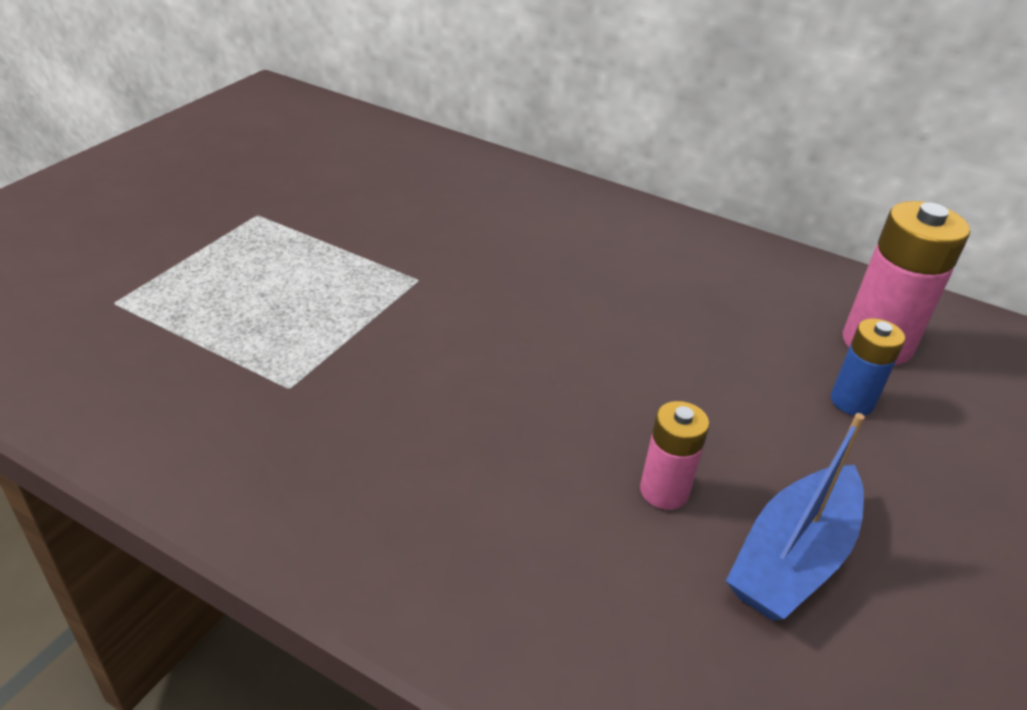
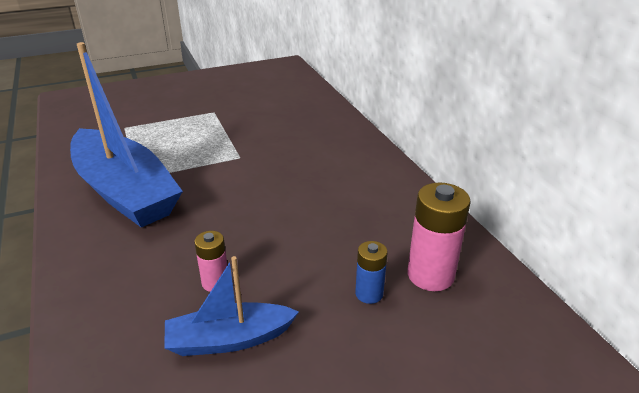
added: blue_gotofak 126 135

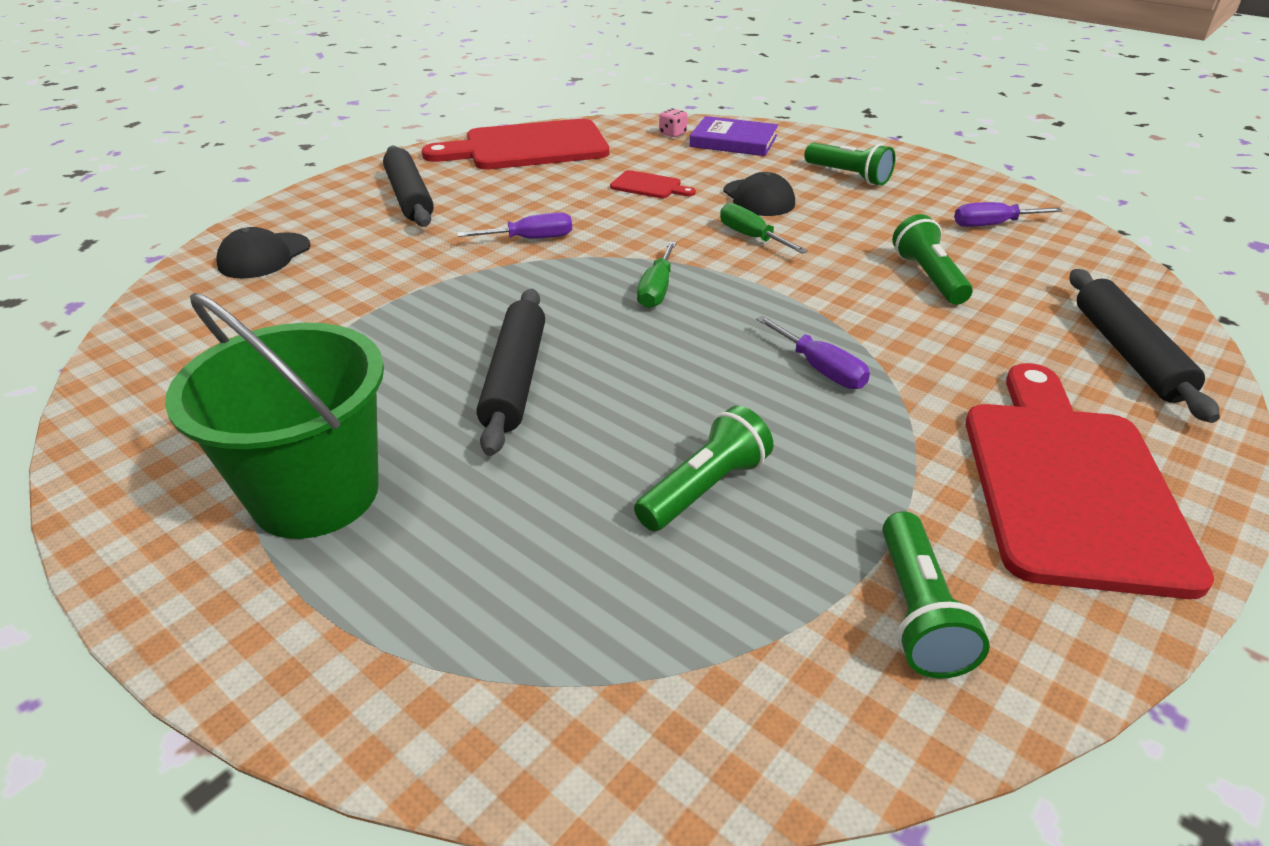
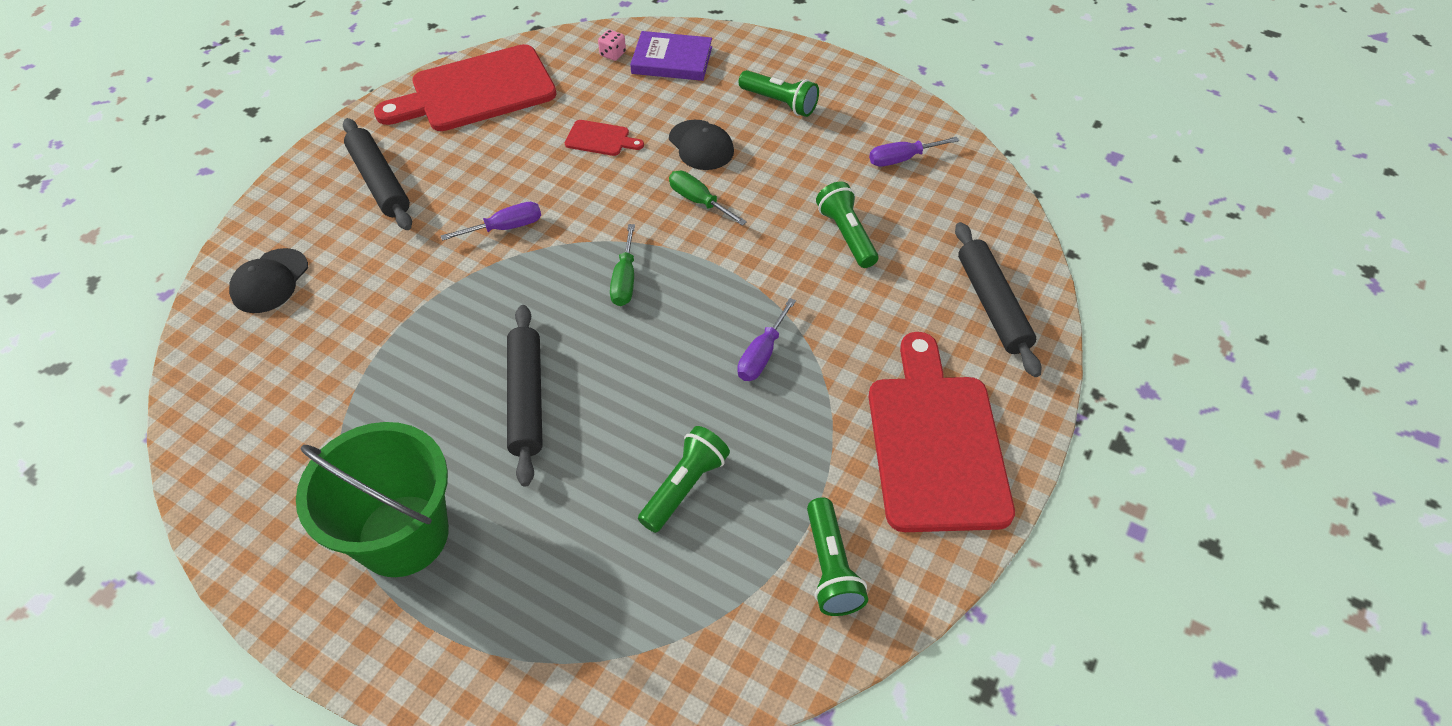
turned: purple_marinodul 813 352 = 766 339 75 degrees clockwise

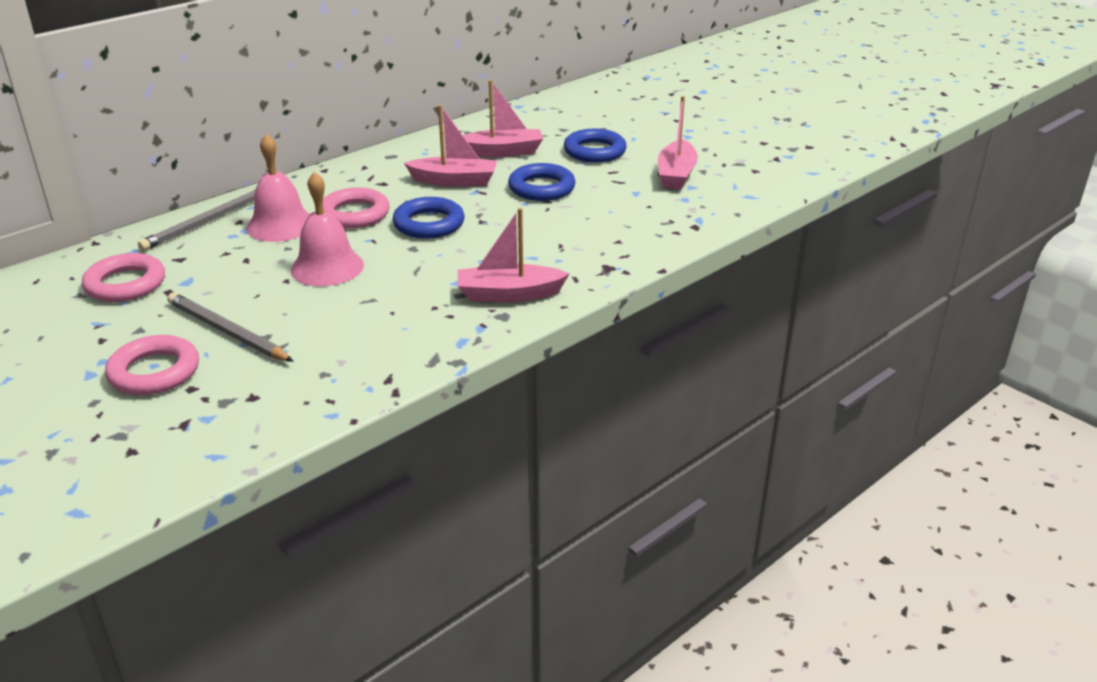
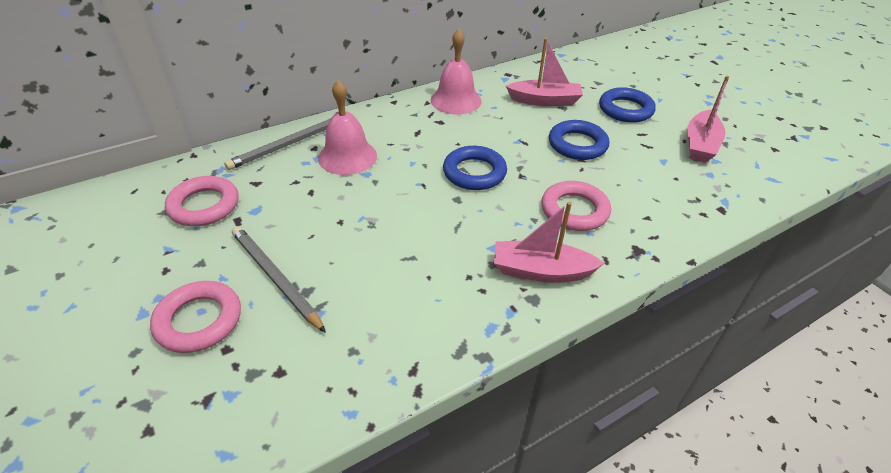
removed: pink_gotofak 450 146
moved: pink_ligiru 327 229 to 456 71; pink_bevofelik 356 208 to 576 206

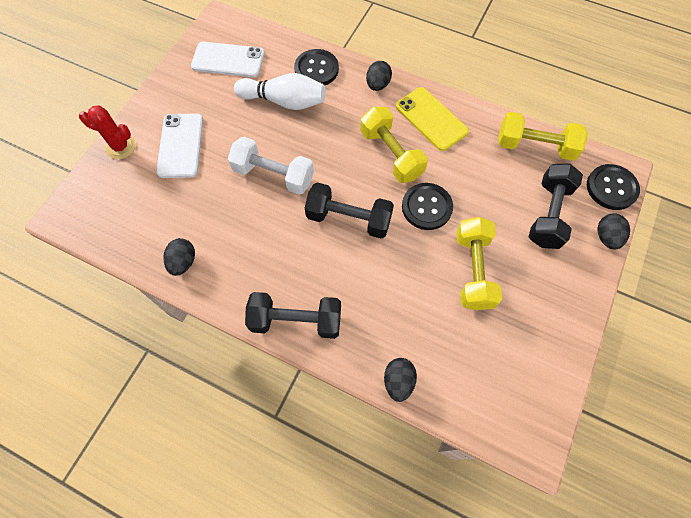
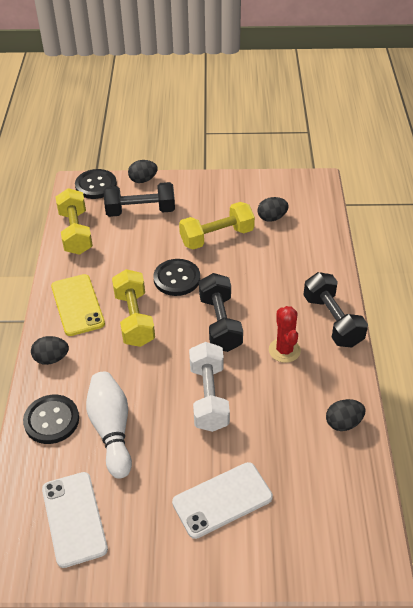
moved: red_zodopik 107 132 to 285 334; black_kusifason 400 380 to 273 209
turned: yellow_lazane 432 119 = 78 305 45 degrees counterclockwise; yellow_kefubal 394 145 = 133 308 45 degrees counterclockwise

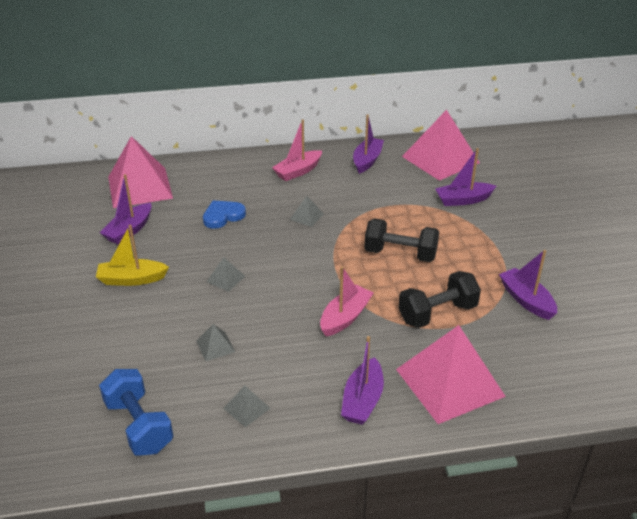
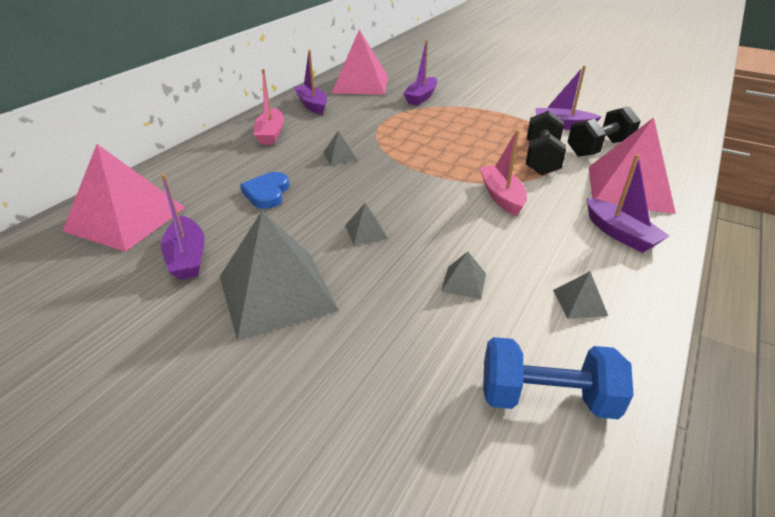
moved: black_kefubal 401 240 to 604 131
replaced: yellow_gotofak 132 255 to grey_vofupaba 279 276

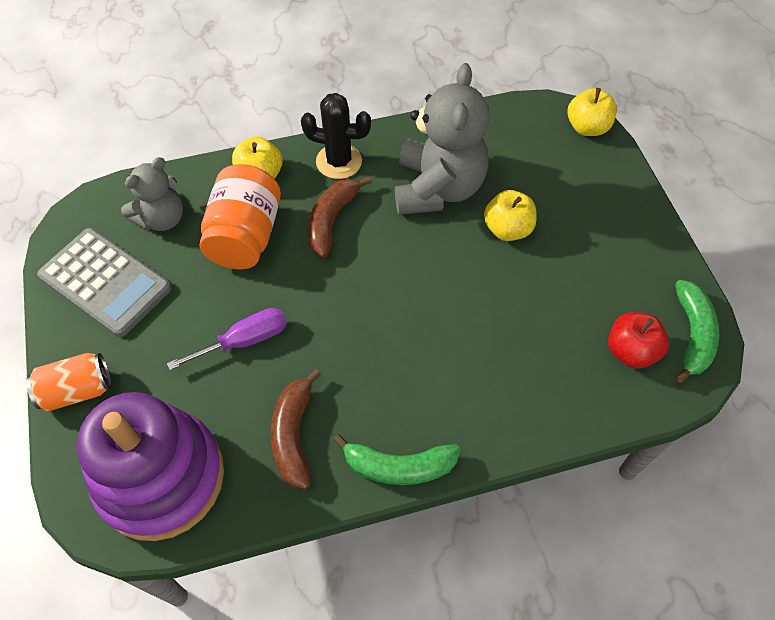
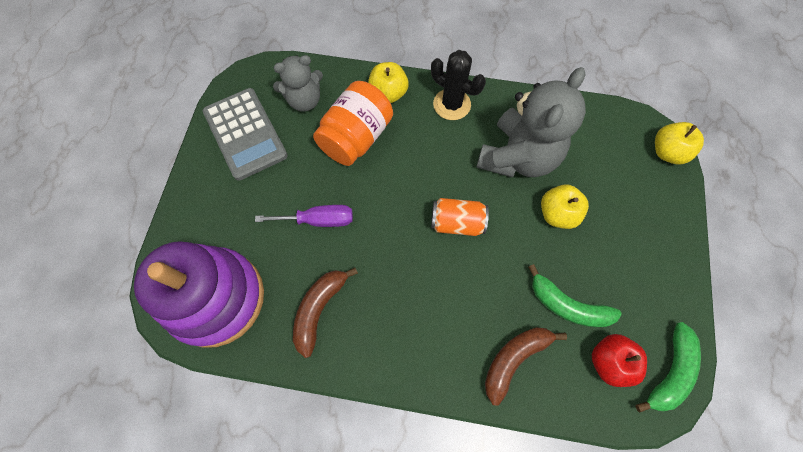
moved: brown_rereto 339 217 to 526 366; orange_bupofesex 68 382 to 460 217; green_rereto 396 459 to 575 295

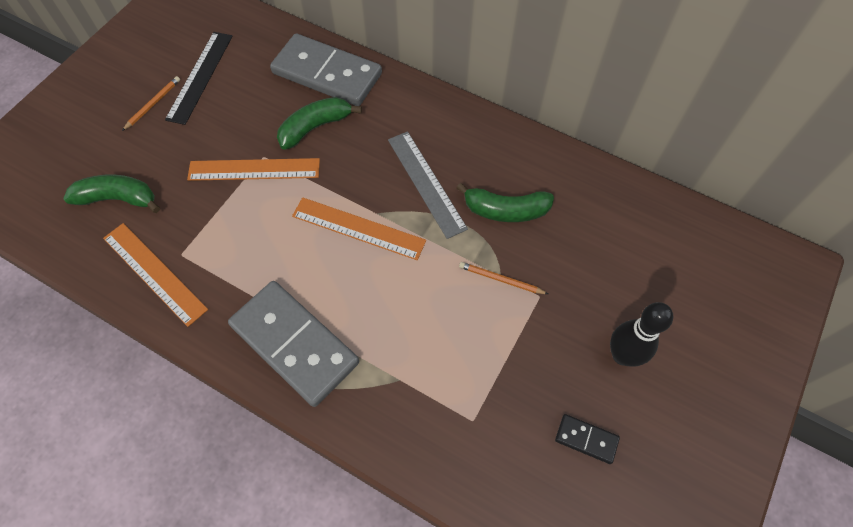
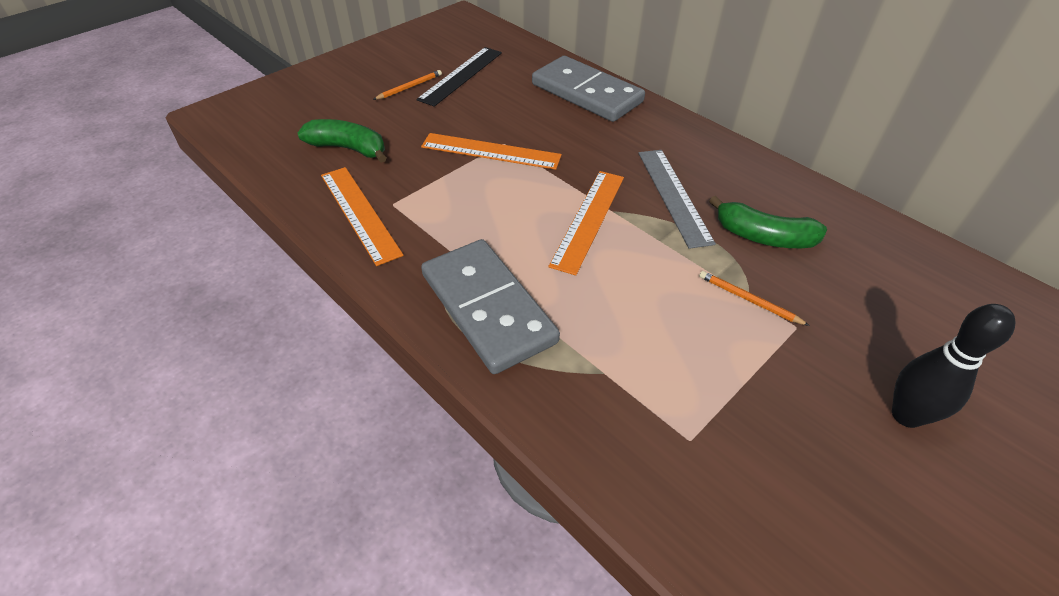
removed: green_rereto 319 123; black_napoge 587 439
turned: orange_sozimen 359 228 = 586 223 75 degrees clockwise

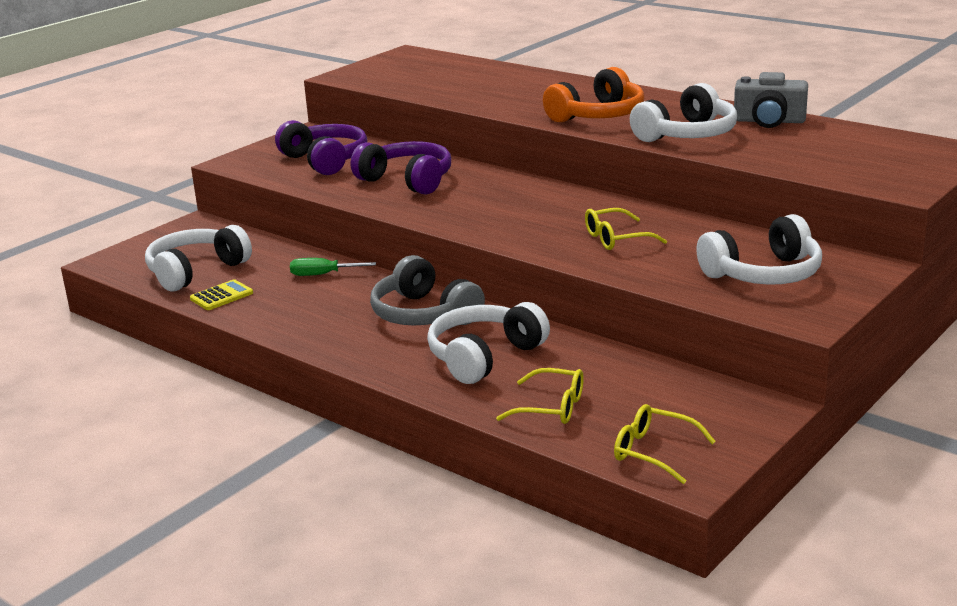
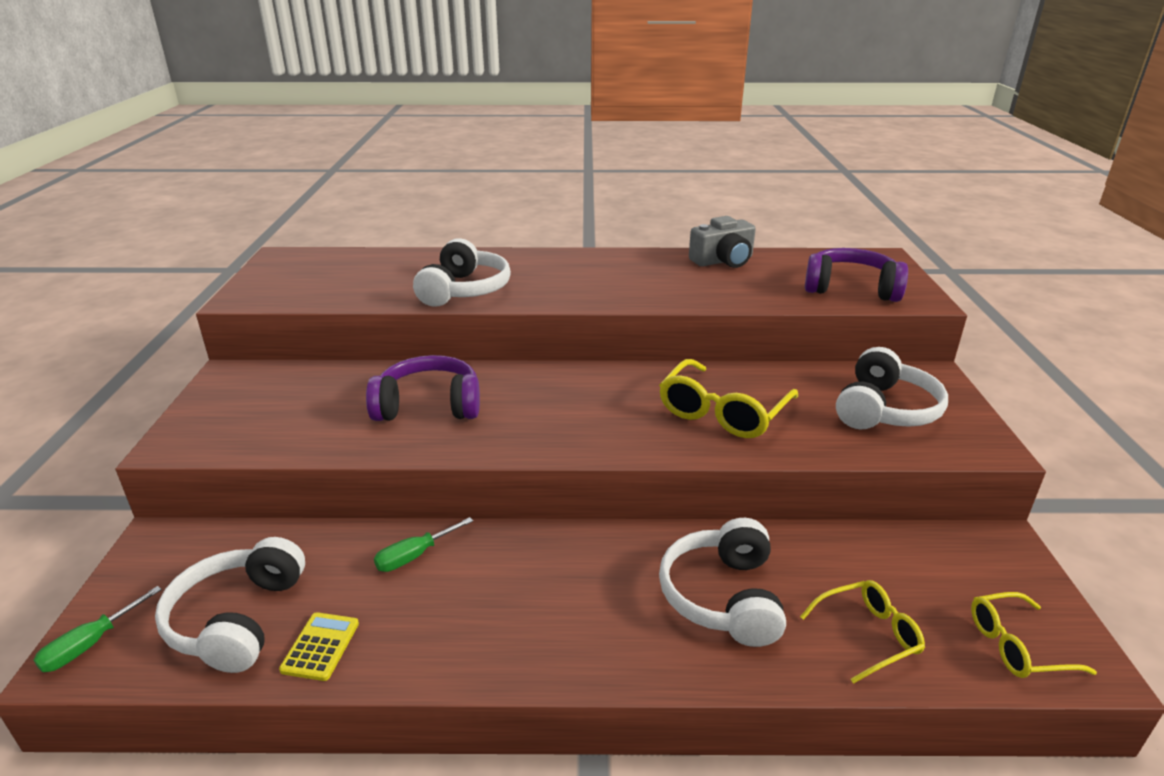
removed: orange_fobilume 594 95; grey_fobilume 427 290
added: green_marinodul 97 629
moved: white_fobilume 683 112 to 462 272; purple_fobilume 321 147 to 856 275
resized: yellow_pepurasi 626 229 = 728 398 x1.62

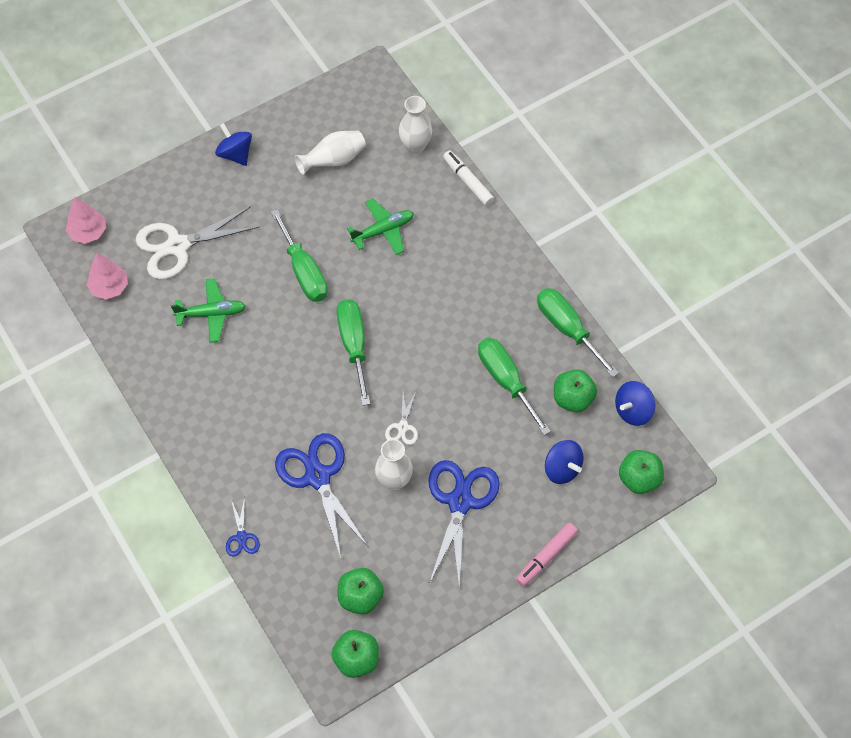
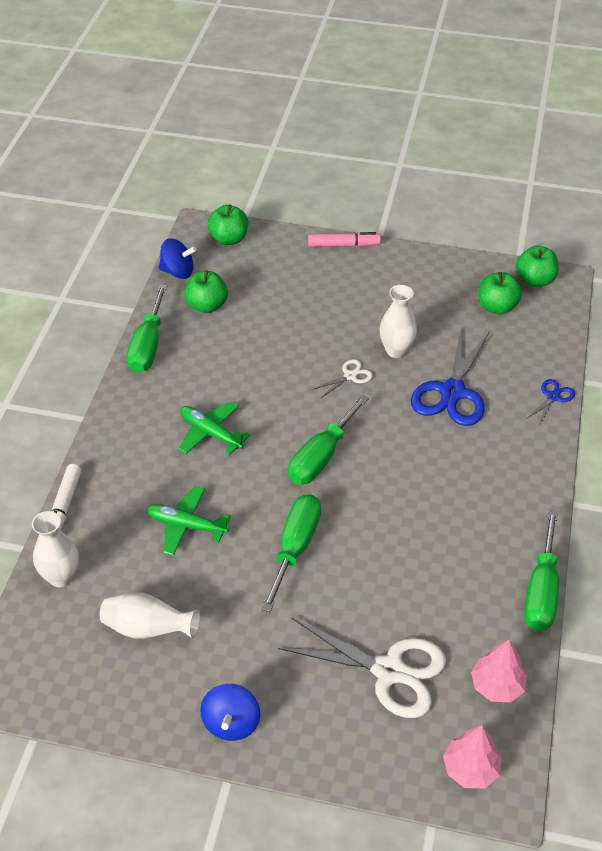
removed: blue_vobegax 564 462; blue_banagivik 464 523
moved: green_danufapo 208 310 to 214 428; green_marinodul 514 386 to 541 570

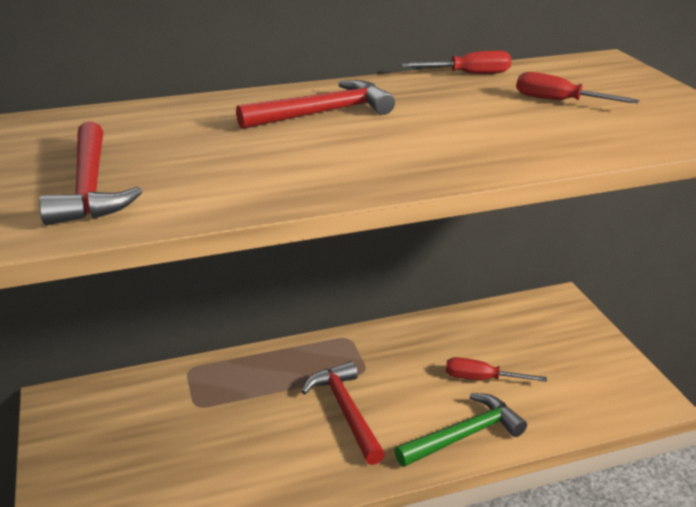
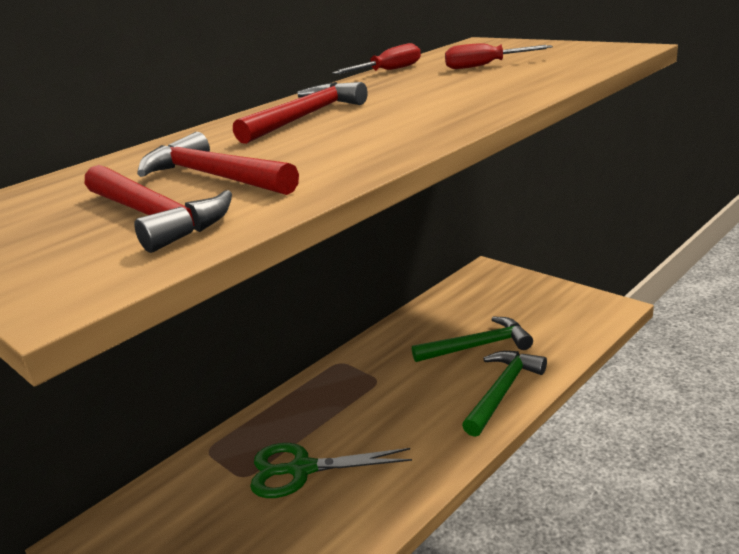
added: green_banagivik 331 470
moved: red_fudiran 343 413 to 218 163
replaced: red_marinodul 496 369 to green_fudiran 472 339

